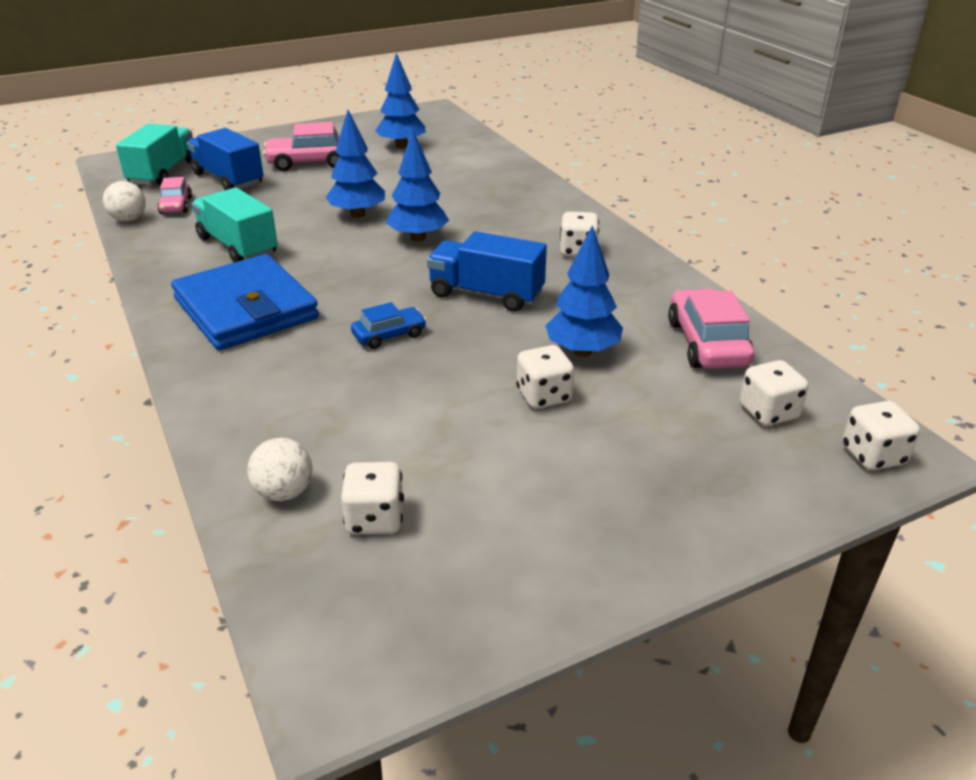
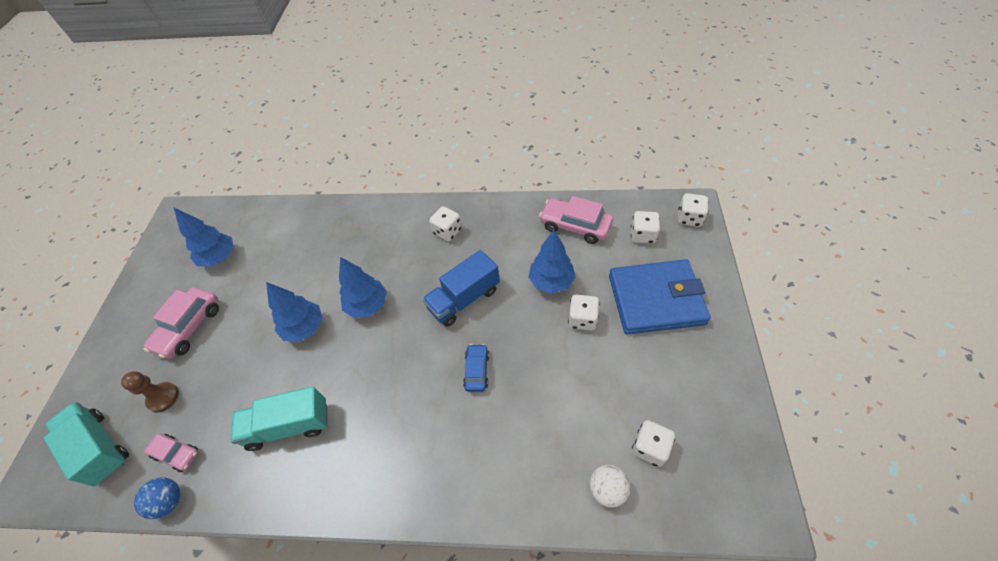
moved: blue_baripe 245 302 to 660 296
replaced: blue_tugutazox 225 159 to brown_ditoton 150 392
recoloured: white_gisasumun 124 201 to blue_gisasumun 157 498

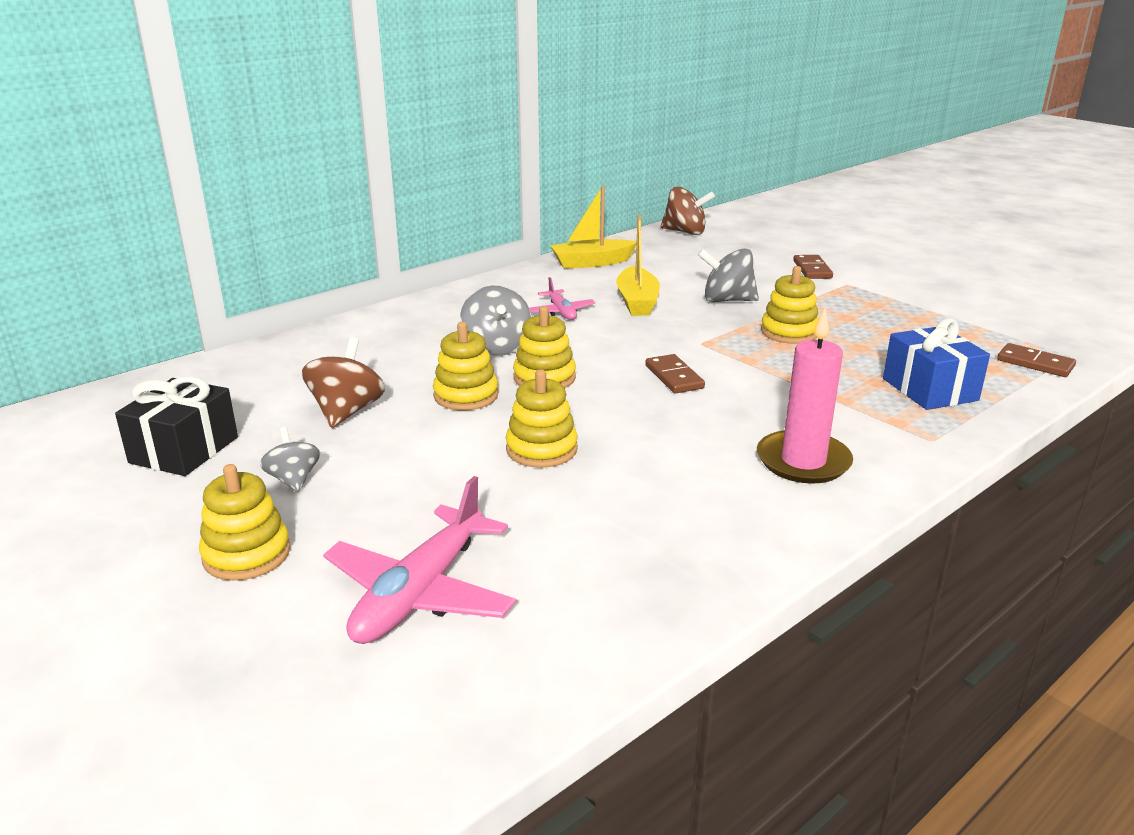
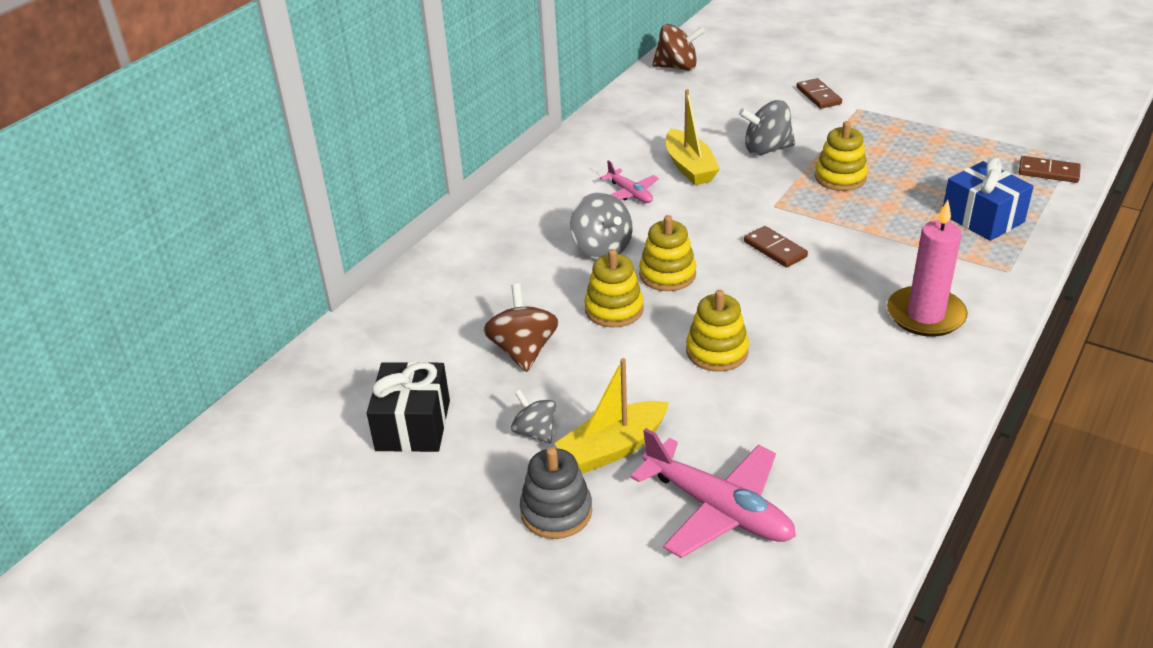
moved: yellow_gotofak 593 227 to 611 416
recoloured: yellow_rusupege 244 522 to grey_rusupege 556 493
turned: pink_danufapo 419 560 = 713 493 60 degrees counterclockwise

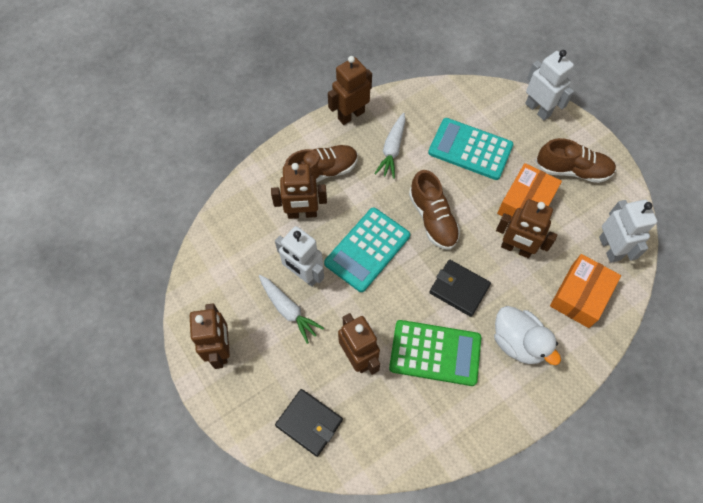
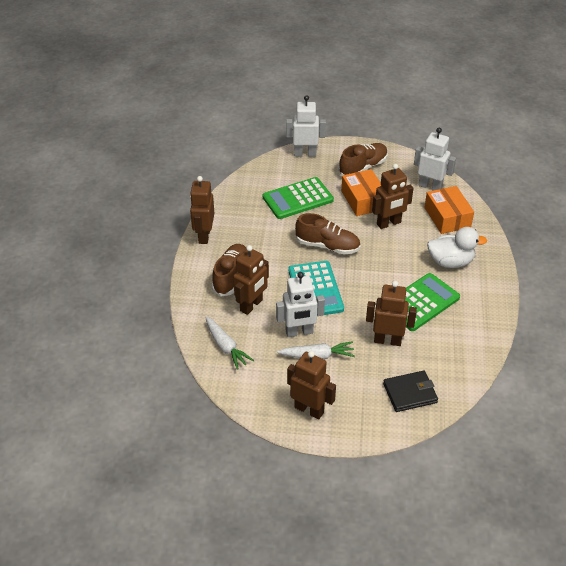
removed: black_baripe 460 288
moved: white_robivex 390 146 to 229 343
recoloured: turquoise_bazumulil 470 149 to green_bazumulil 298 198

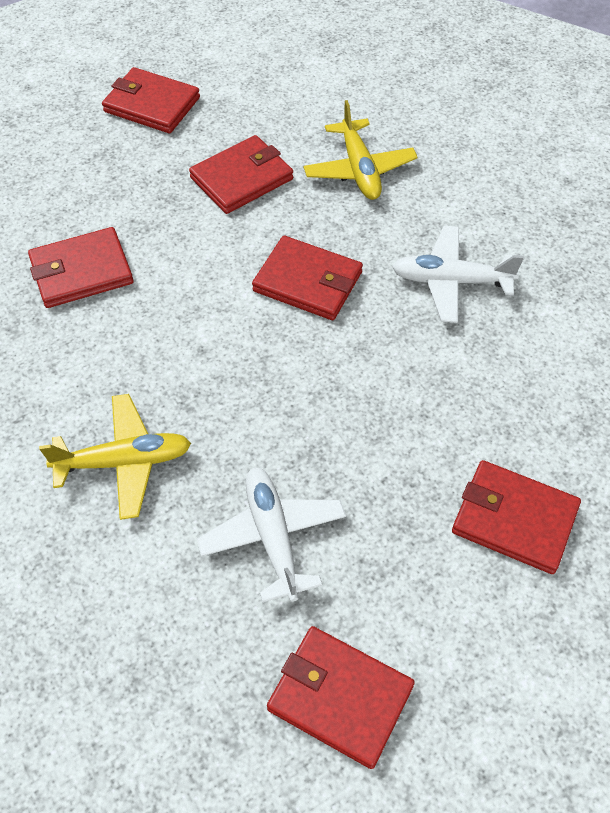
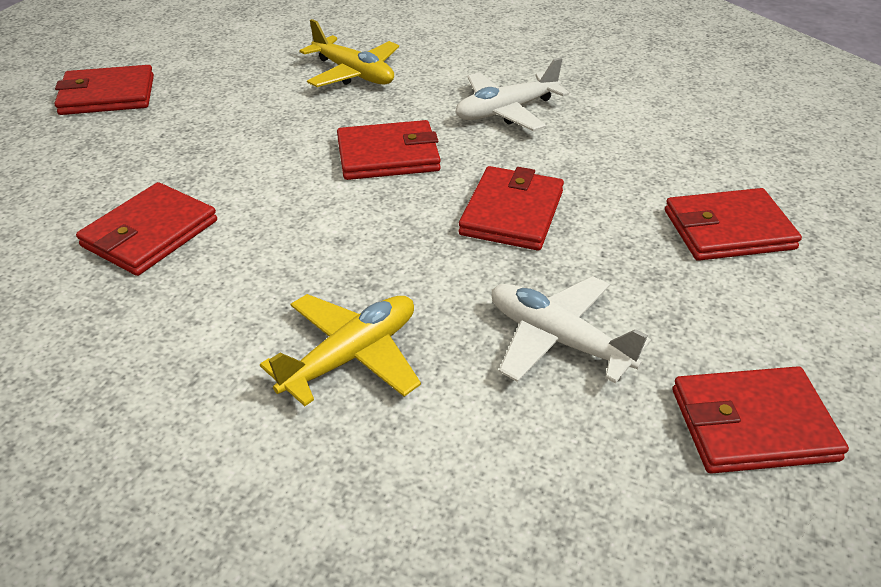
moved: red_baripe 241 174 to 511 208

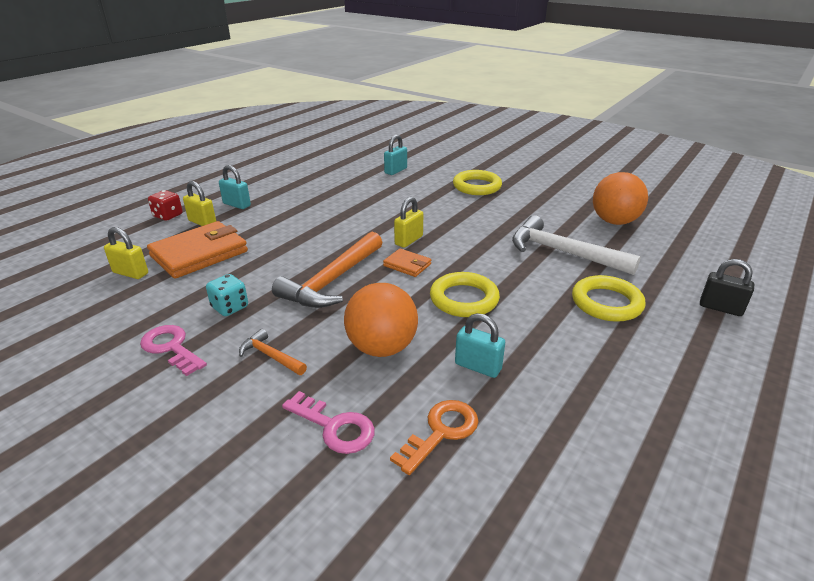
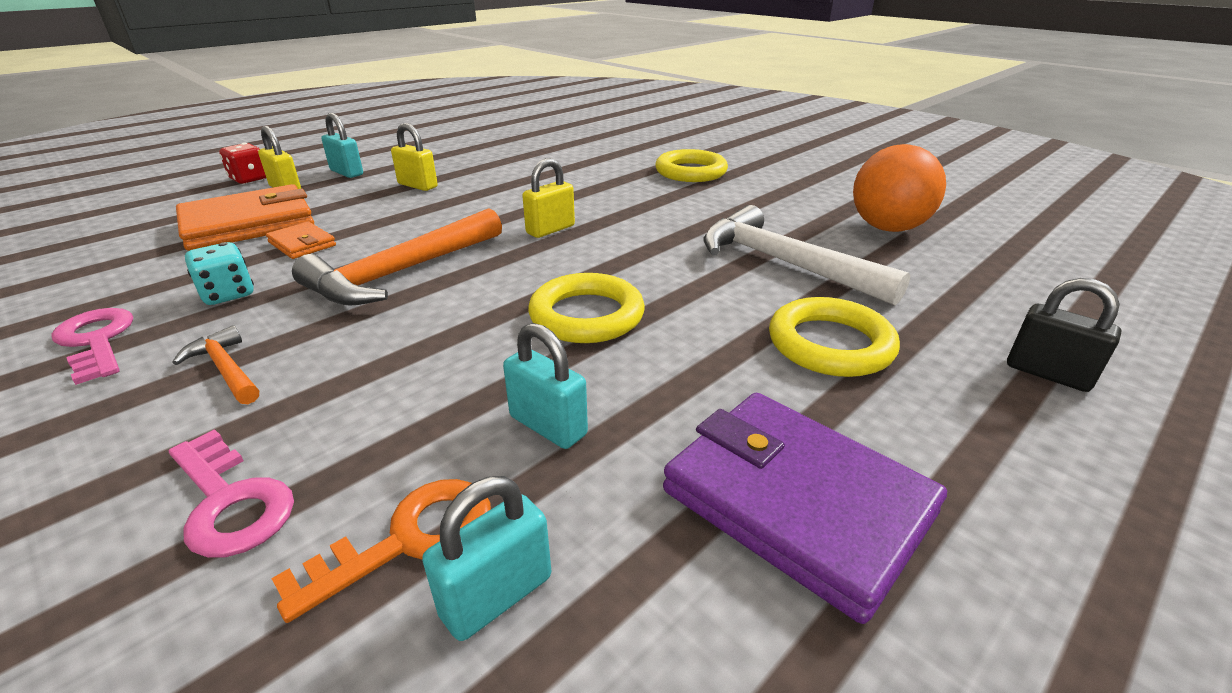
removed: orange_gisasumun 381 320
added: purple_baripe 805 508
moved: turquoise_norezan 395 155 to 486 558; yellow_norezan 126 253 to 414 157; orange_baripe 407 262 to 301 240

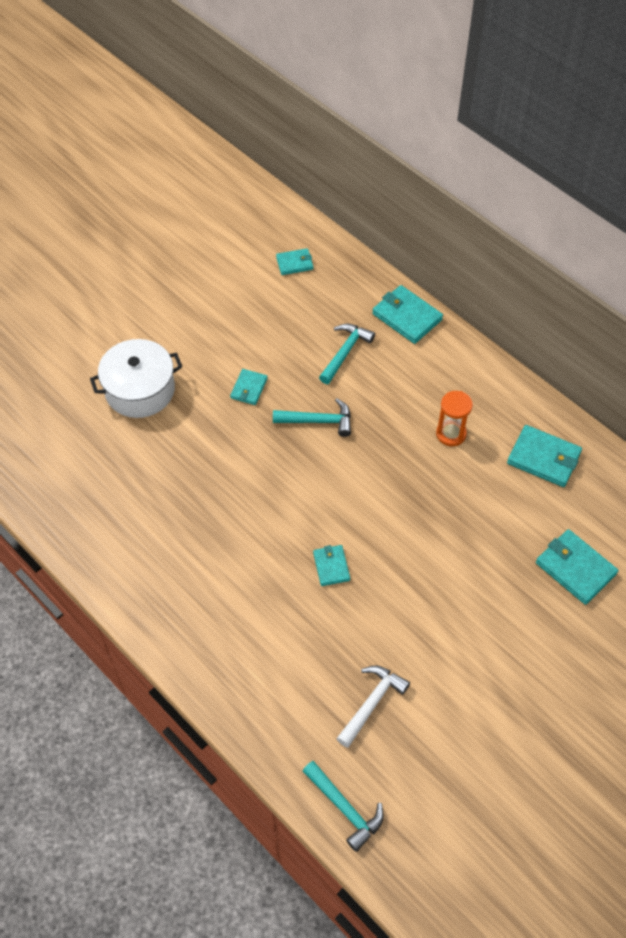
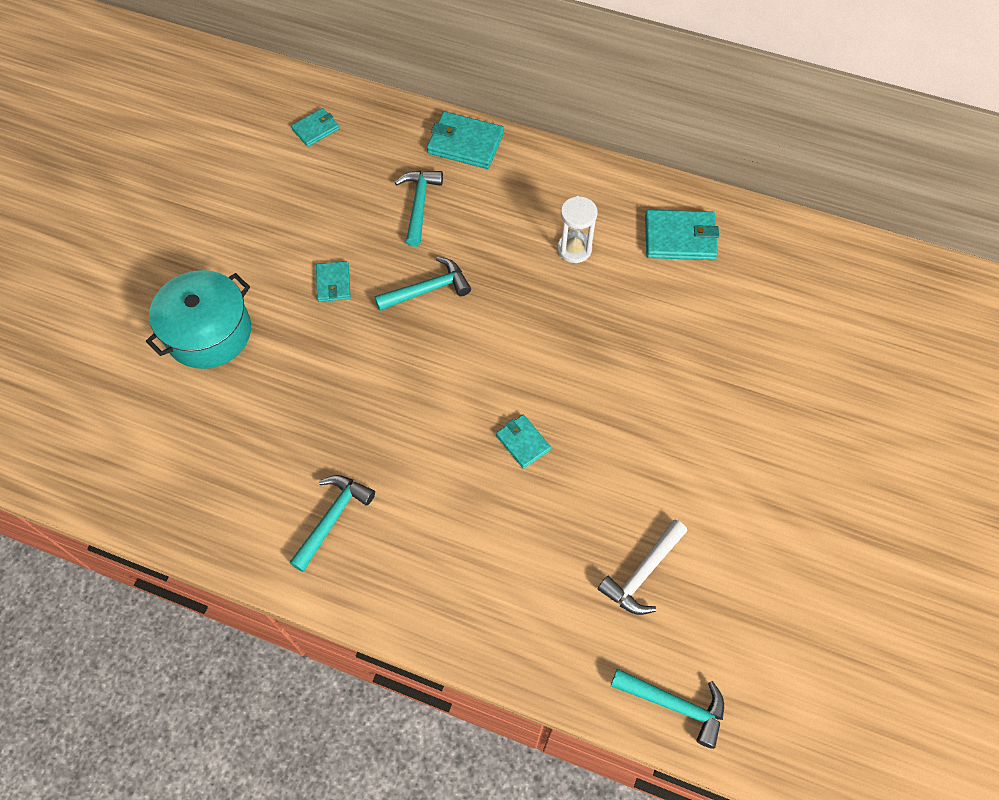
removed: turquoise_baripe 577 567
added: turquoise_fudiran 332 523
recoloured: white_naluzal 136 378 to turquoise_naluzal 198 319; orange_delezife 454 418 to white_delezife 577 229
turned: white_fudiran 373 706 = 642 567 150 degrees counterclockwise

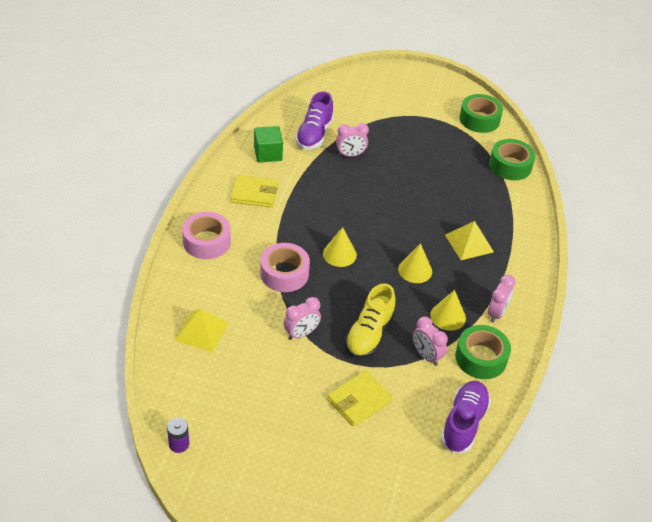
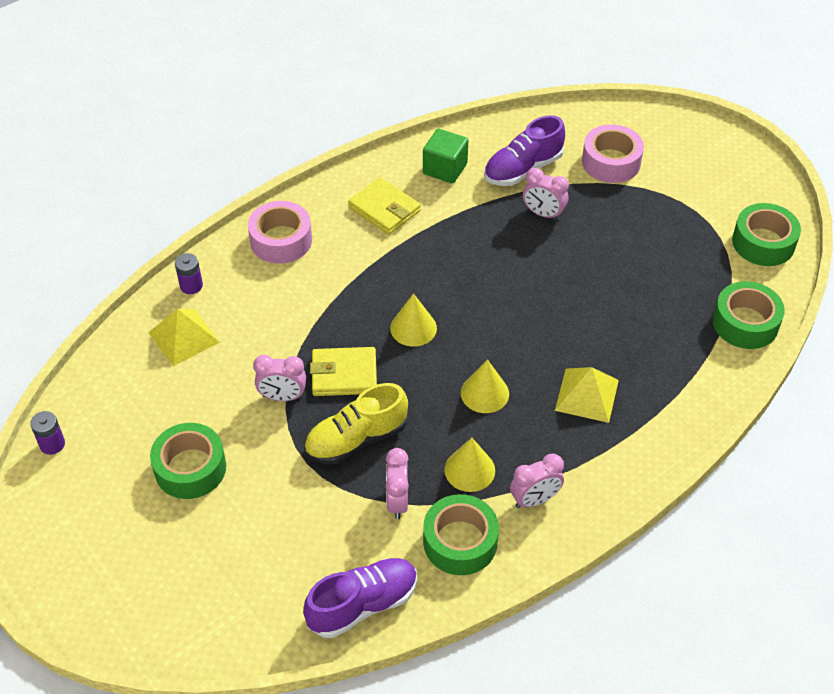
added: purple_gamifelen 189 273; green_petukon 188 461
moved: pink_petukon 285 267 to 613 153; yellow_baripe 359 398 to 343 371

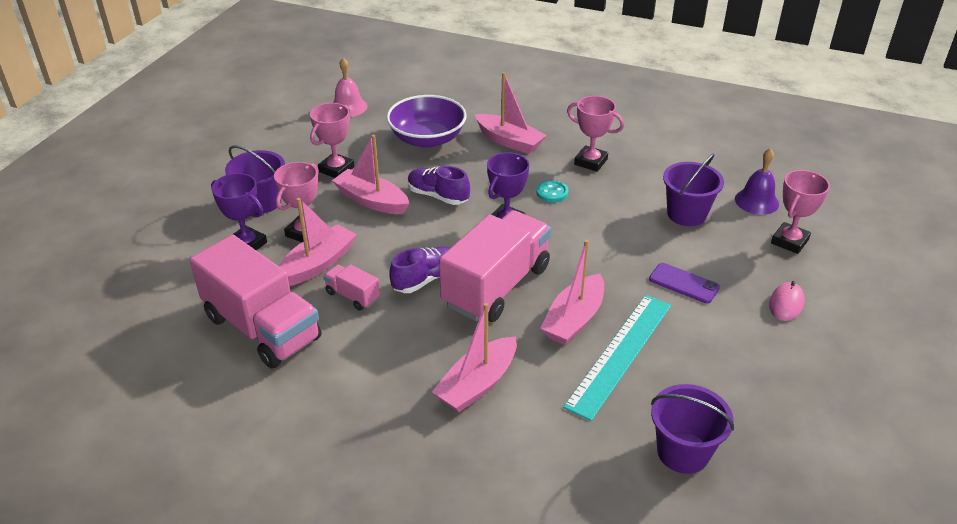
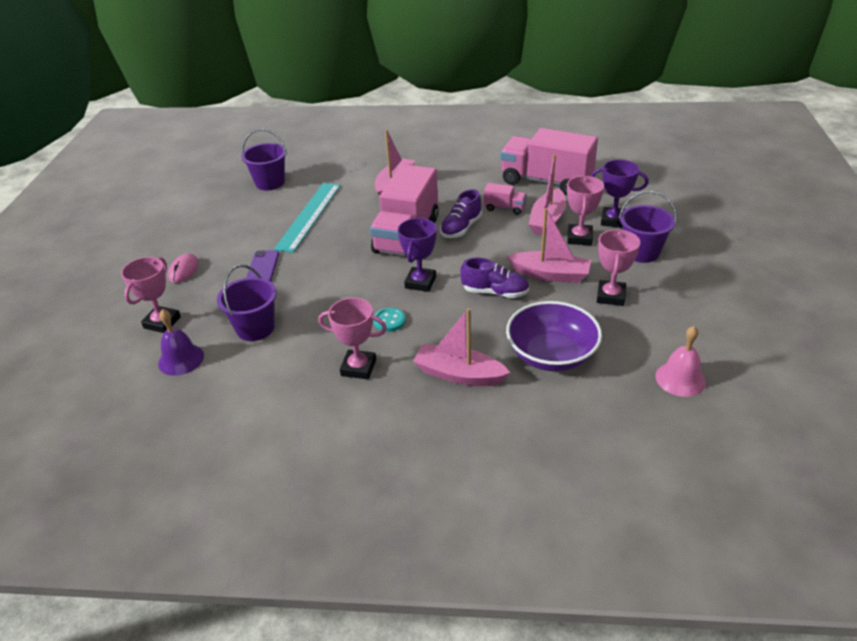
removed: pink_gotofak 572 292
turned: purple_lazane 684 283 = 262 265 75 degrees clockwise

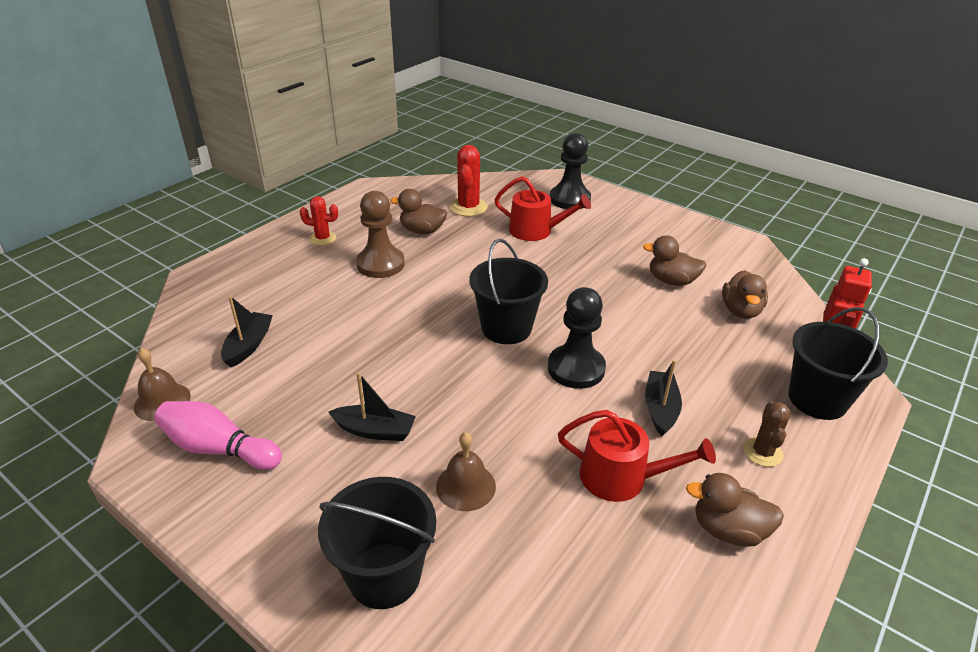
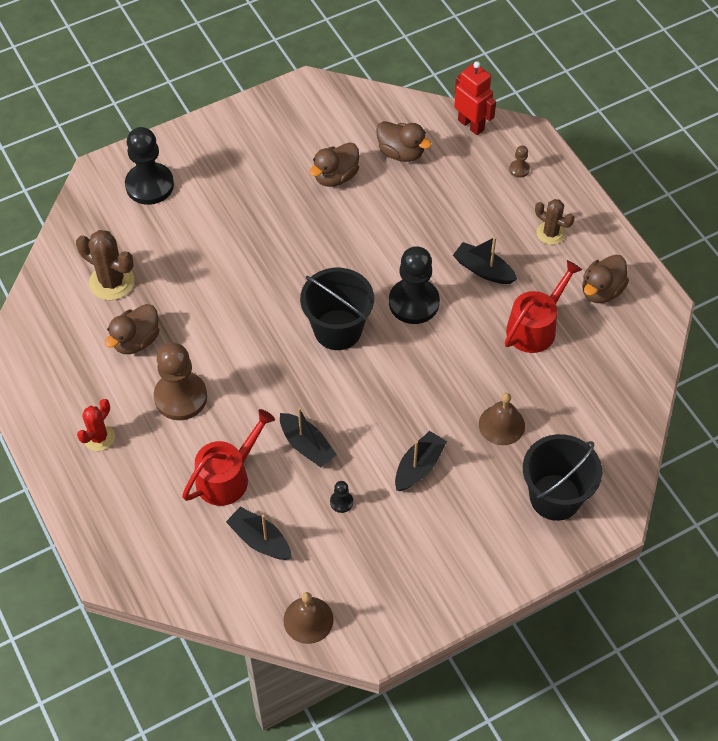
removed: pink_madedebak 218 435
added: black_gotofak 308 437; black_ditoton 341 497
moved: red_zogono 542 208 to 228 457
replaced: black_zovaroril 838 363 to brown_ditoton 519 161
recoloured: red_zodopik 469 180 to brown_zodopik 105 265

